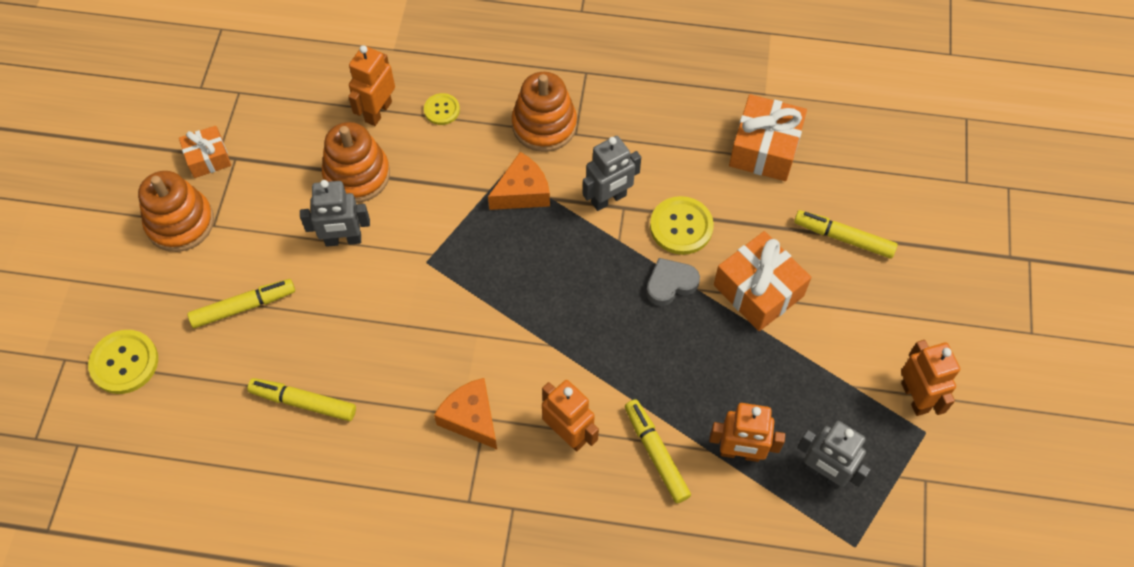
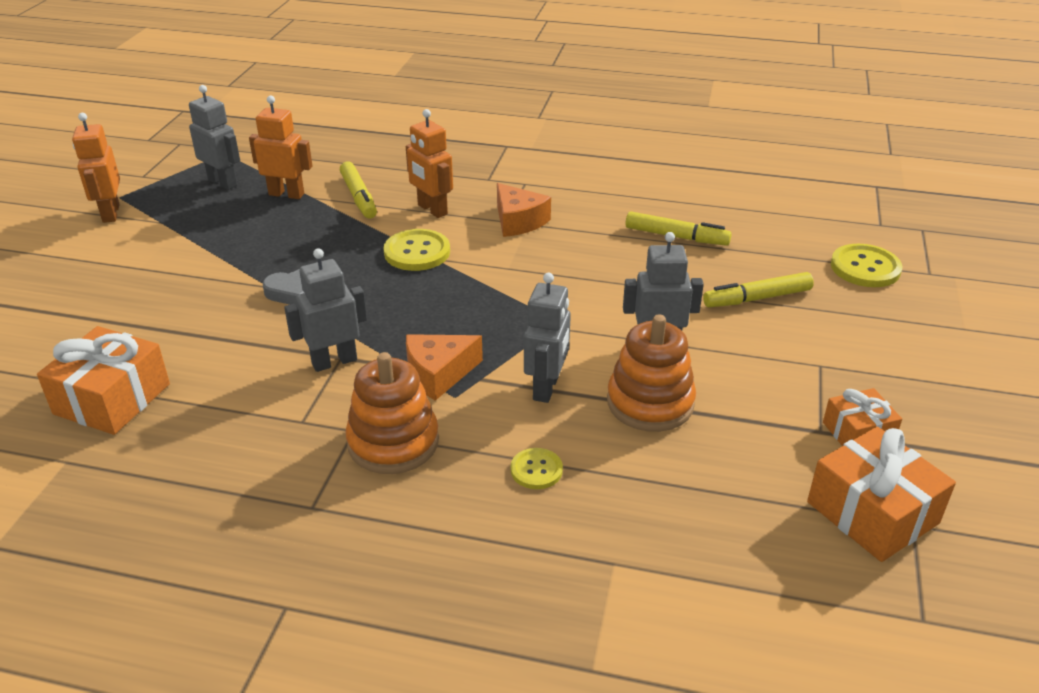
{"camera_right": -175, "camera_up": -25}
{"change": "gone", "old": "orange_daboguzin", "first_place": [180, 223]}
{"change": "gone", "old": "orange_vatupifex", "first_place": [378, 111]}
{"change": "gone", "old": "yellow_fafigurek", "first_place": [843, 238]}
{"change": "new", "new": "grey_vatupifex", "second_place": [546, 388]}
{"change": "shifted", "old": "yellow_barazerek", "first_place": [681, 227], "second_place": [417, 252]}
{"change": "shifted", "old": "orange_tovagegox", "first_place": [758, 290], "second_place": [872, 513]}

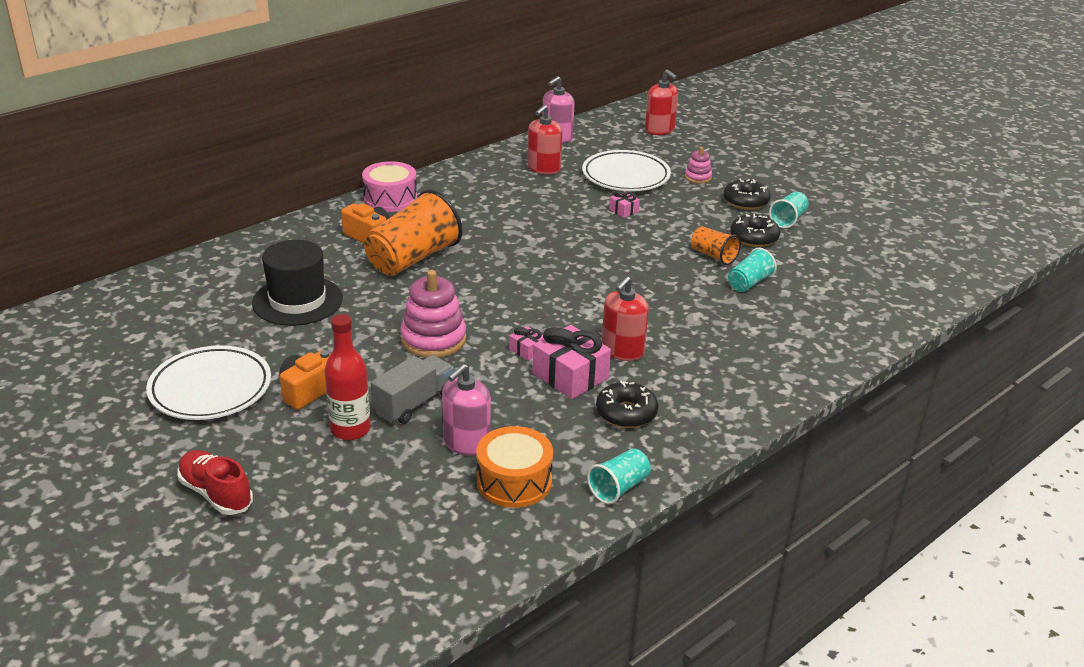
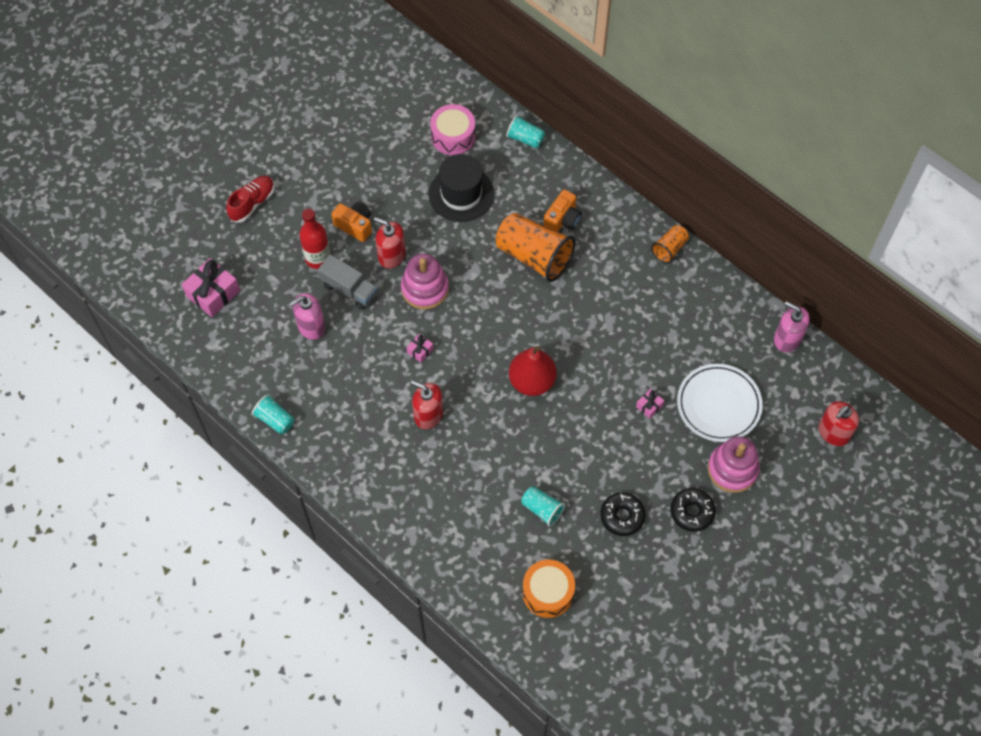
{"camera_right": 85, "camera_up": 30}
{"change": "gone", "old": "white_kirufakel", "first_place": [210, 389]}
{"change": "gone", "old": "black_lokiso", "first_place": [626, 413]}
{"change": "new", "new": "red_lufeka", "second_place": [532, 381]}
{"change": "shifted", "old": "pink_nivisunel", "first_place": [390, 199], "second_place": [453, 136]}
{"change": "shifted", "old": "orange_nivisunel", "first_place": [514, 481], "second_place": [548, 592]}
{"change": "shifted", "old": "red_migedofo", "first_place": [543, 168], "second_place": [391, 255]}
{"change": "shifted", "old": "pink_tovagegox", "first_place": [570, 376], "second_place": [213, 293]}
{"change": "shifted", "old": "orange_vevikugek", "first_place": [713, 256], "second_place": [669, 249]}
{"change": "shifted", "old": "turquoise_vevikugek", "first_place": [788, 220], "second_place": [525, 138]}
{"change": "rotated", "old": "pink_migedofo", "first_place": [466, 443], "second_place": [311, 326], "degrees": -60}
{"change": "scaled", "old": "pink_daboguzin", "first_place": [698, 177], "second_place": [732, 469], "factor": 1.9}

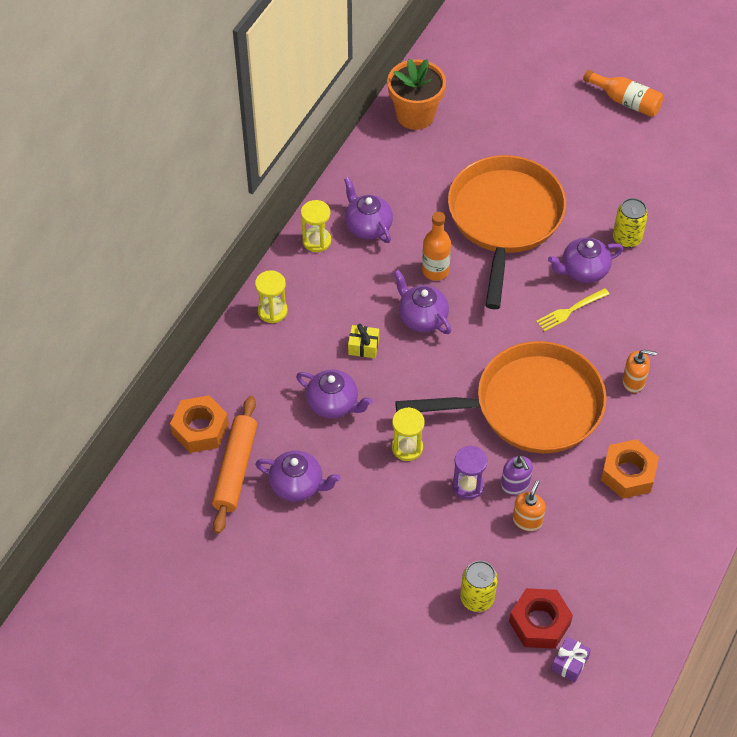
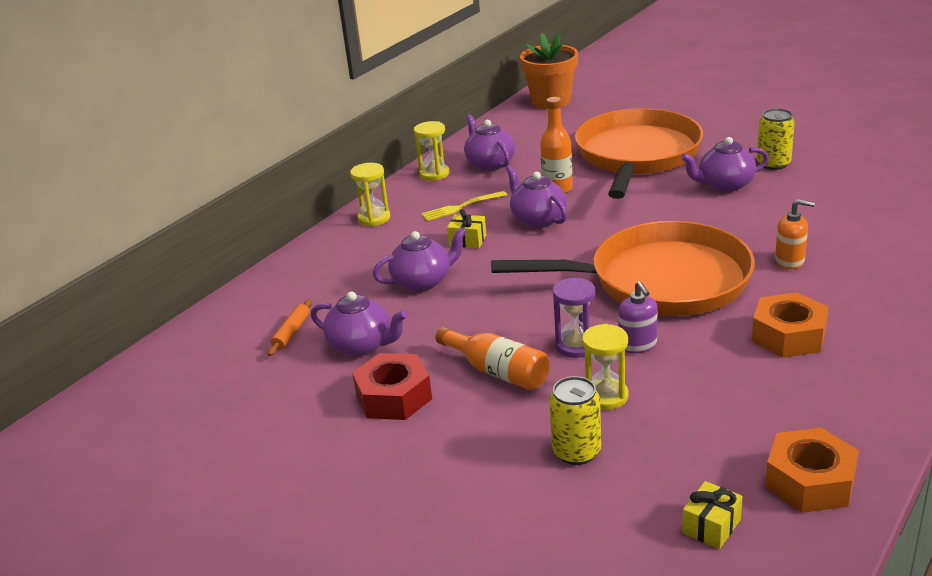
{"camera_right": 10, "camera_up": -25}
{"change": "gone", "old": "orange_migedofo", "first_place": [527, 520]}
{"change": "shifted", "old": "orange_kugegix", "first_place": [200, 429], "second_place": [810, 482]}
{"change": "shifted", "old": "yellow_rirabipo", "first_place": [407, 447], "second_place": [606, 396]}
{"change": "shifted", "old": "red_kugegix", "first_place": [539, 623], "second_place": [393, 397]}
{"change": "shifted", "old": "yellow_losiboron", "first_place": [570, 310], "second_place": [461, 207]}
{"change": "shifted", "old": "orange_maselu", "first_place": [625, 101], "second_place": [497, 371]}
{"change": "repainted", "old": "purple_tovagegox", "new": "yellow_tovagegox", "first_place": [570, 663], "second_place": [711, 526]}
{"change": "rotated", "old": "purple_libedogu", "first_place": [333, 404], "second_place": [423, 282], "degrees": -60}
{"change": "scaled", "old": "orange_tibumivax", "first_place": [235, 469], "second_place": [291, 332], "factor": 0.5}

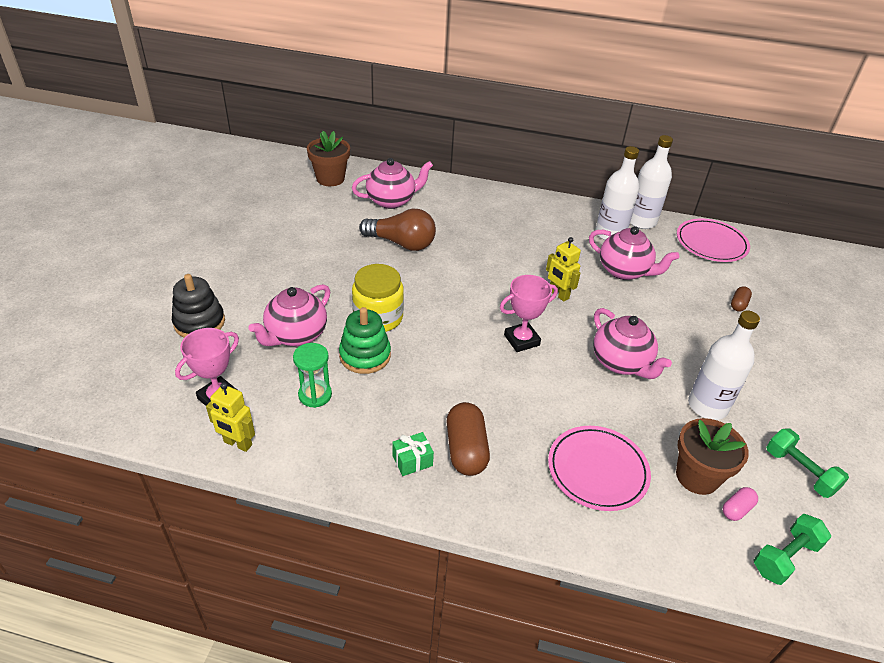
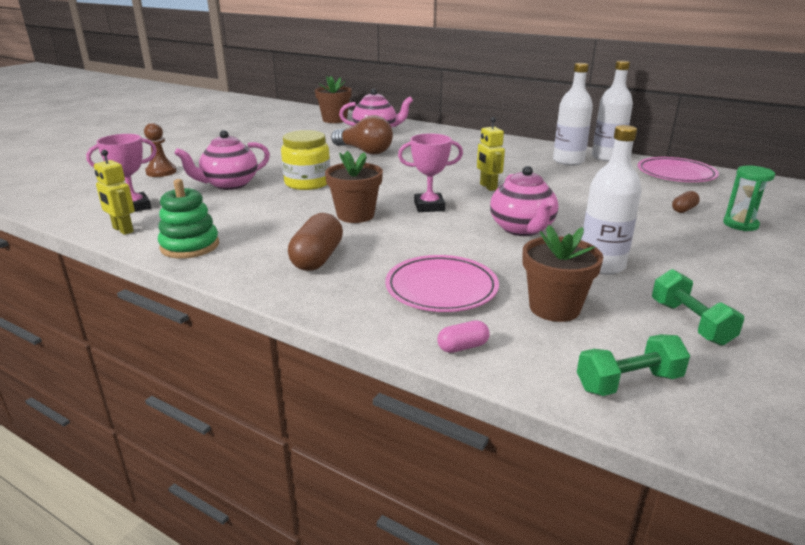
{"camera_right": 20, "camera_up": -15}
{"change": "gone", "old": "green_tovagegox", "first_place": [412, 460]}
{"change": "gone", "old": "pink_libedogu", "first_place": [624, 271]}
{"change": "new", "new": "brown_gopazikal", "second_place": [355, 215]}
{"change": "shifted", "old": "green_rirabipo", "first_place": [315, 395], "second_place": [740, 224]}
{"change": "shifted", "old": "green_daboguzin", "first_place": [365, 355], "second_place": [190, 246]}
{"change": "shifted", "old": "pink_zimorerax", "first_place": [736, 509], "second_place": [463, 347]}
{"change": "swapped", "old": "black_daboguzin", "new": "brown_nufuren", "first_place": [199, 322], "second_place": [161, 172]}

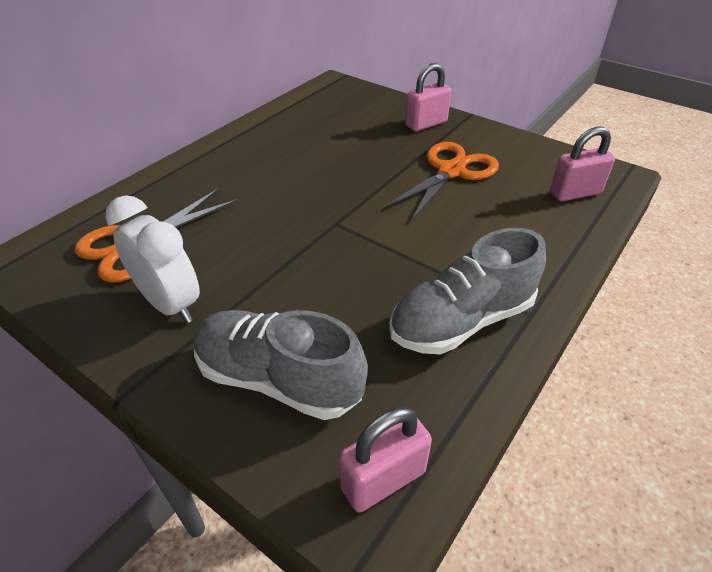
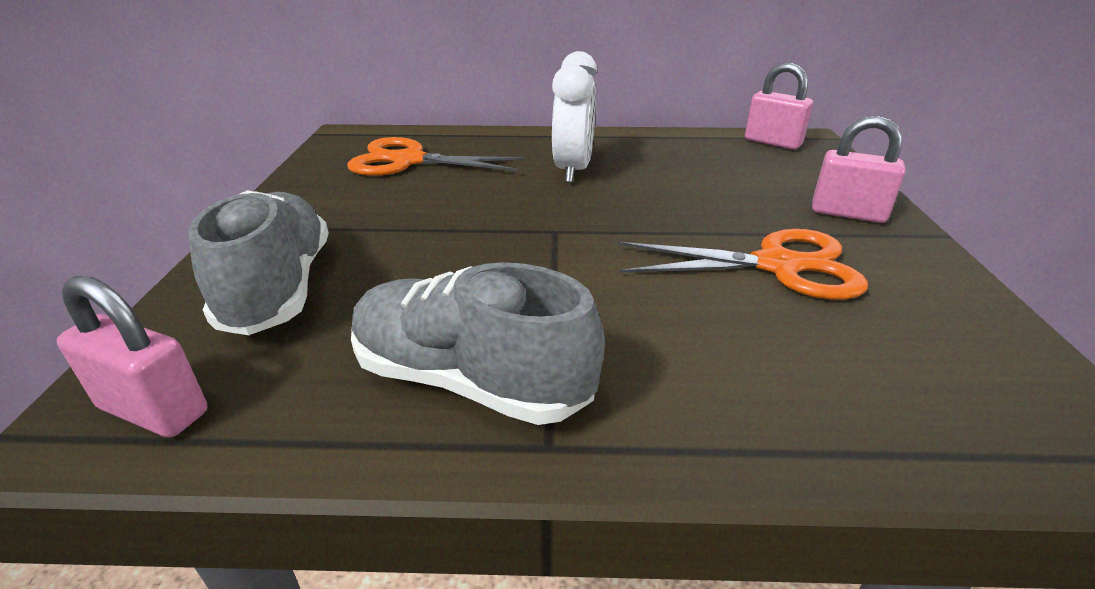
{"camera_right": 55, "camera_up": -10}
{"change": "shifted", "old": "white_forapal", "first_place": [170, 304], "second_place": [573, 170]}
{"change": "shifted", "old": "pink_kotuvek", "first_place": [575, 193], "second_place": [772, 142]}

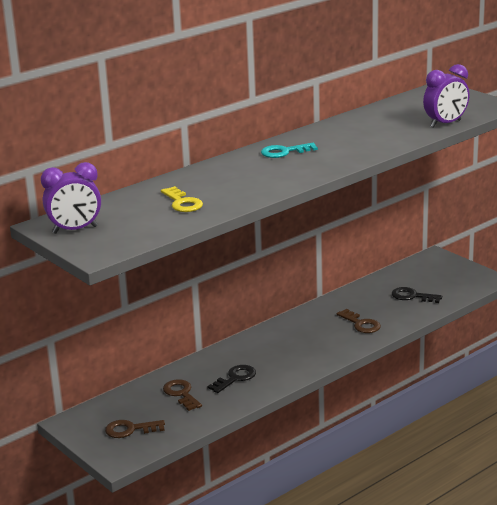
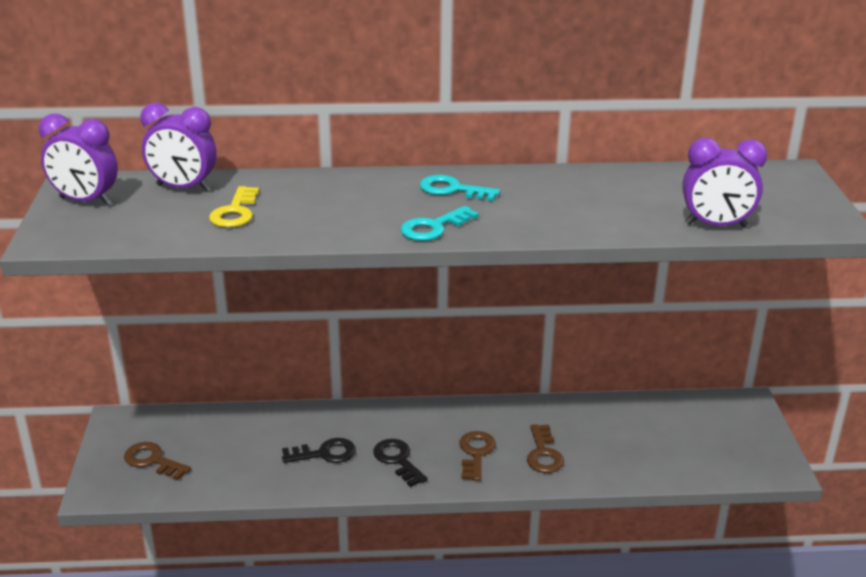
{"camera_right": 35, "camera_up": 5}
{"change": "new", "new": "purple_forapal", "second_place": [183, 188]}
{"change": "new", "new": "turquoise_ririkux", "second_place": [434, 227]}
{"change": "shifted", "old": "brown_ririkux", "first_place": [181, 394], "second_place": [476, 453]}
{"change": "shifted", "old": "black_ririkux", "first_place": [412, 296], "second_place": [398, 460]}

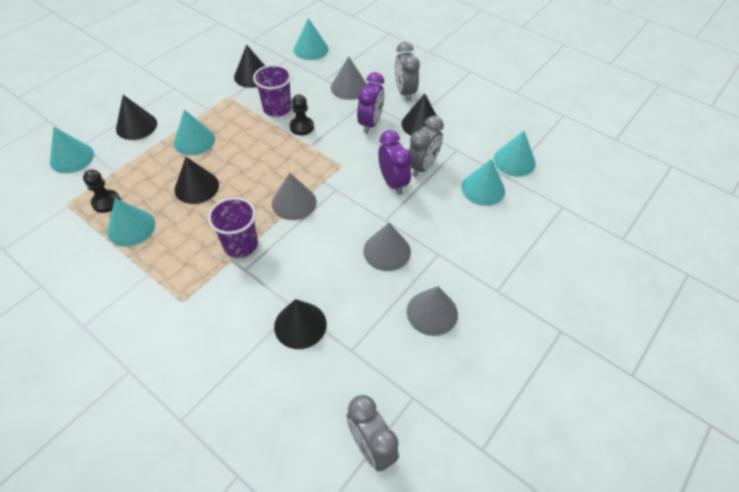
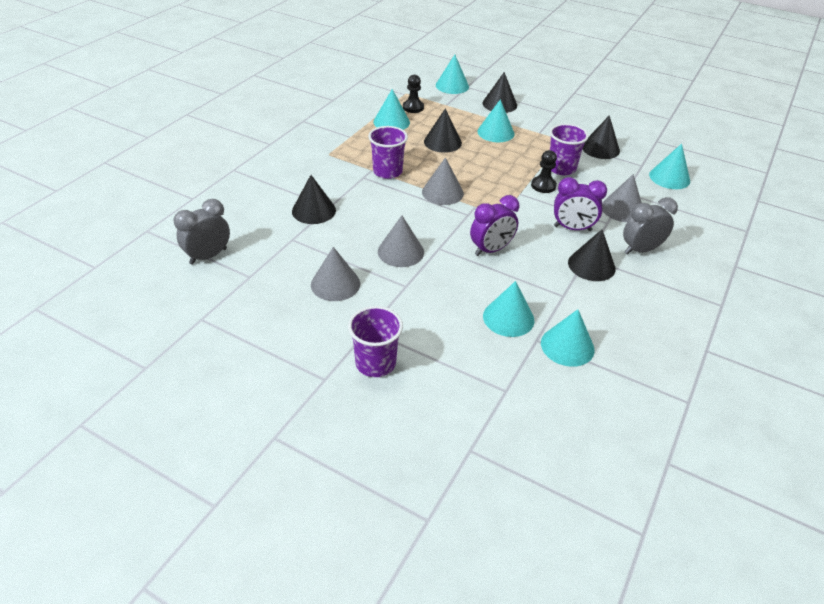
{"camera_right": 80, "camera_up": -10}
{"change": "gone", "old": "grey_forapal", "first_place": [422, 167]}
{"change": "new", "new": "purple_vevikugek", "second_place": [375, 363]}

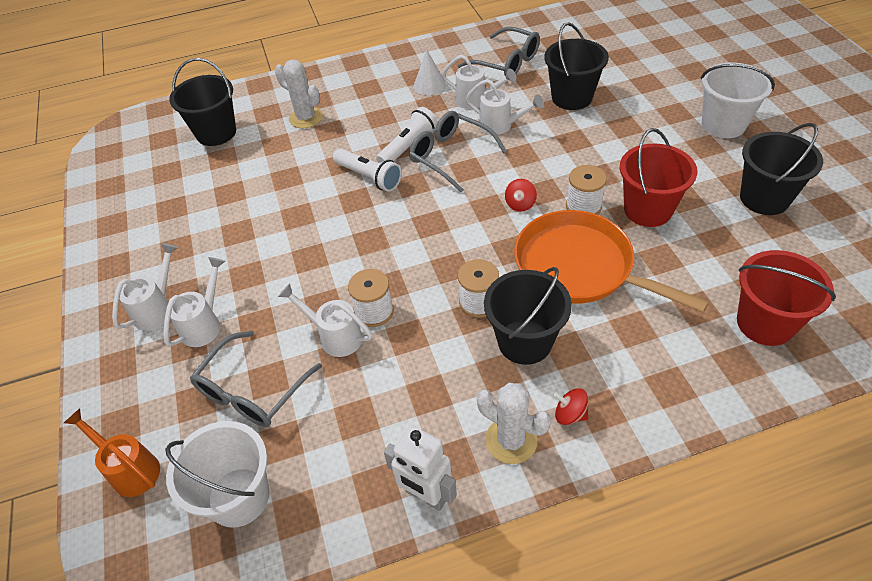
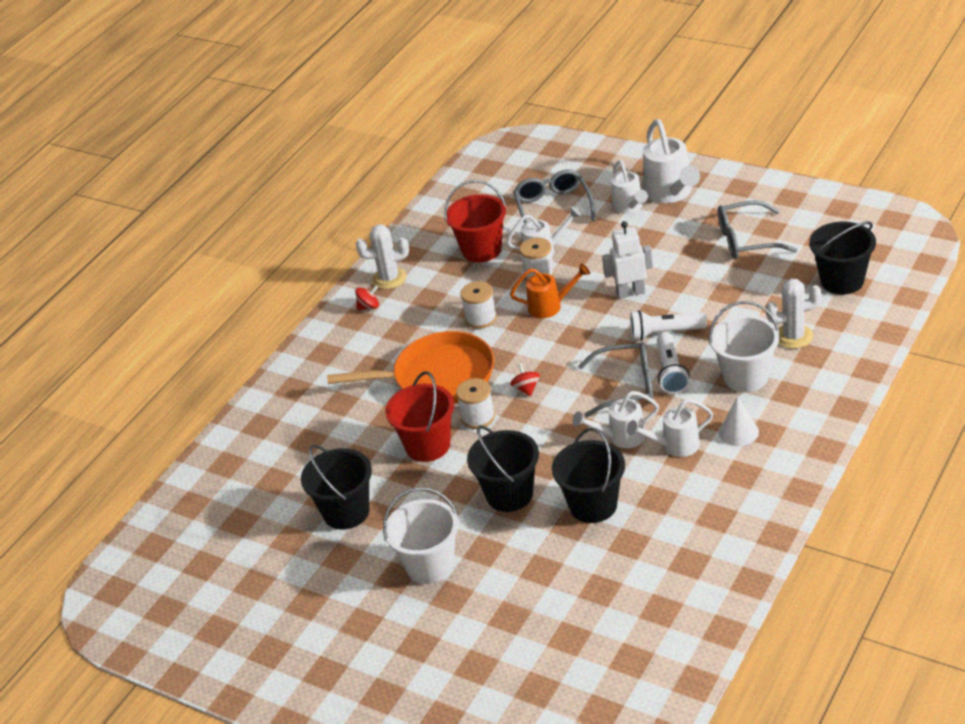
{"camera_right": 140, "camera_up": -10}
{"change": "shifted", "old": "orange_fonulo", "first_place": [130, 469], "second_place": [550, 306]}
{"change": "shifted", "old": "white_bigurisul", "first_place": [238, 497], "second_place": [745, 377]}
{"change": "shifted", "old": "white_vatupifex", "first_place": [426, 495], "second_place": [630, 292]}
{"change": "shifted", "old": "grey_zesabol", "first_place": [506, 62], "second_place": [747, 240]}
{"change": "shifted", "old": "black_bigurisul", "first_place": [525, 341], "second_place": [509, 494]}
{"change": "shifted", "old": "red_bigurisul", "first_place": [765, 323], "second_place": [481, 250]}
{"change": "scaled", "old": "white_fonulo", "first_place": [157, 308], "second_place": [671, 193], "factor": 1.56}

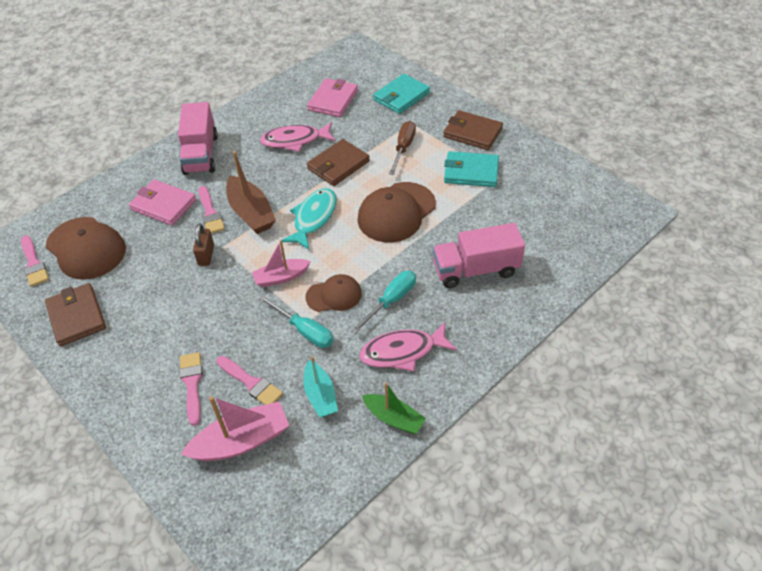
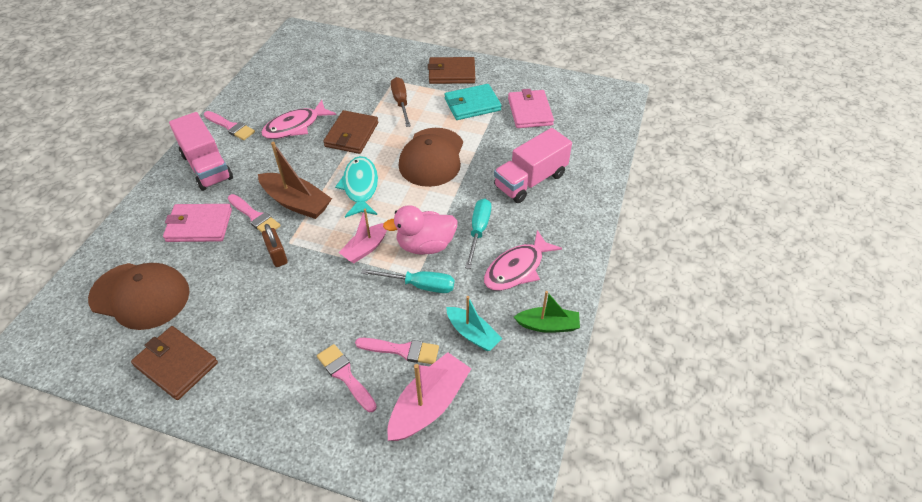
{"camera_right": -30, "camera_up": 0}
{"change": "gone", "old": "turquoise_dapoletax", "first_place": [401, 96]}
{"change": "shifted", "old": "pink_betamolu", "first_place": [34, 264], "second_place": [231, 127]}
{"change": "shifted", "old": "pink_dapoletax", "first_place": [333, 100], "second_place": [530, 111]}
{"change": "swapped", "old": "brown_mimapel", "new": "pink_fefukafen", "first_place": [334, 295], "second_place": [425, 245]}

